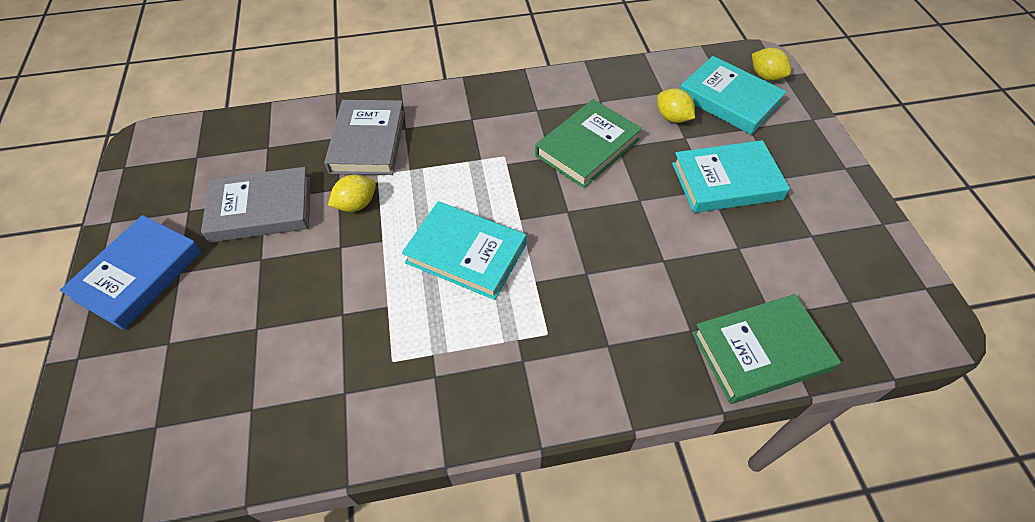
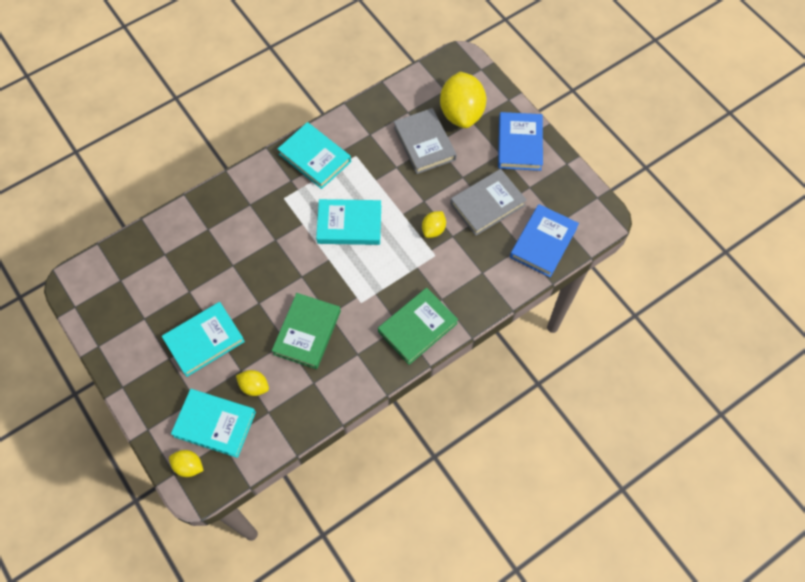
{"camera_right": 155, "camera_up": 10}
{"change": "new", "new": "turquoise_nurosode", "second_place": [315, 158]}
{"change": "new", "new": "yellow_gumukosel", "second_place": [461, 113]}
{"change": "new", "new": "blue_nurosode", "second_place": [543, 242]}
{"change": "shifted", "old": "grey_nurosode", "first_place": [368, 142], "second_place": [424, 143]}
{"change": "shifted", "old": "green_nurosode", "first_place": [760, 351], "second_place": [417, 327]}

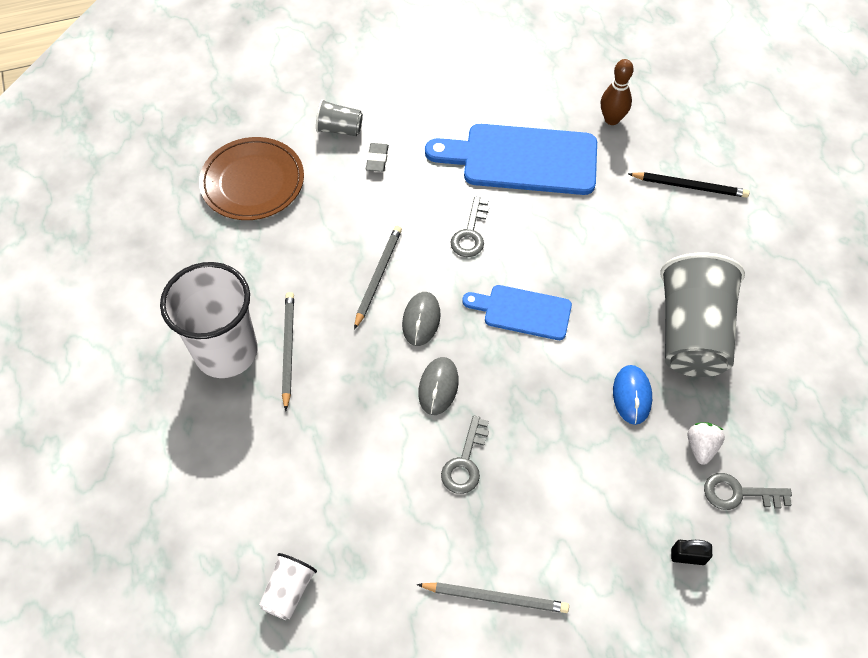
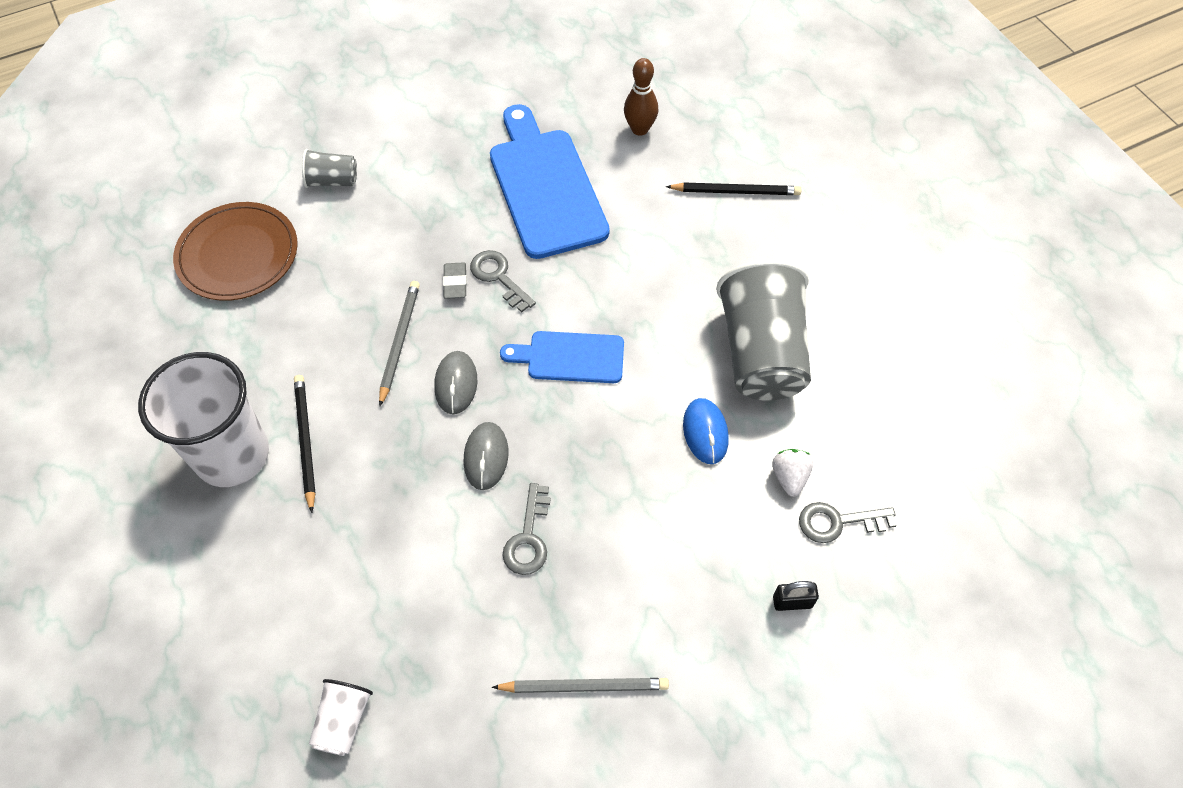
{"camera_right": -10, "camera_up": 0}
{"change": "shifted", "old": "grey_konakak", "first_place": [377, 159], "second_place": [455, 283]}
{"change": "repainted", "old": "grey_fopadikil", "new": "black_fopadikil", "first_place": [288, 349], "second_place": [305, 441]}
{"change": "rotated", "old": "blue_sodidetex", "first_place": [522, 159], "second_place": [545, 186], "degrees": 75}
{"change": "rotated", "old": "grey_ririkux", "first_place": [470, 233], "second_place": [499, 277], "degrees": 135}

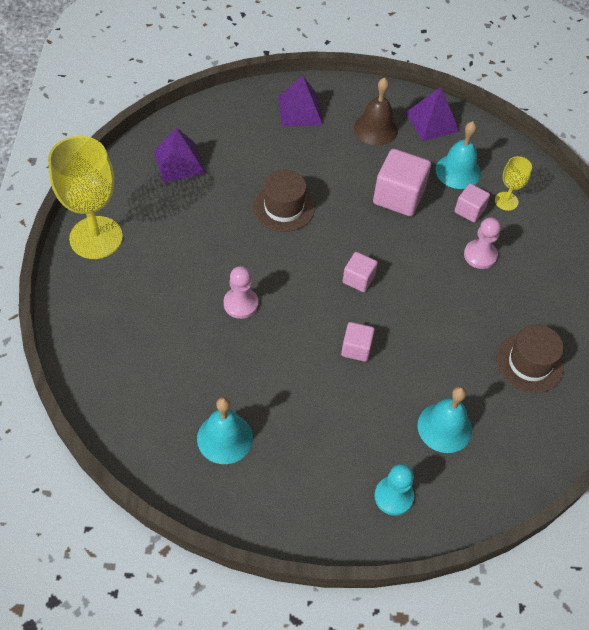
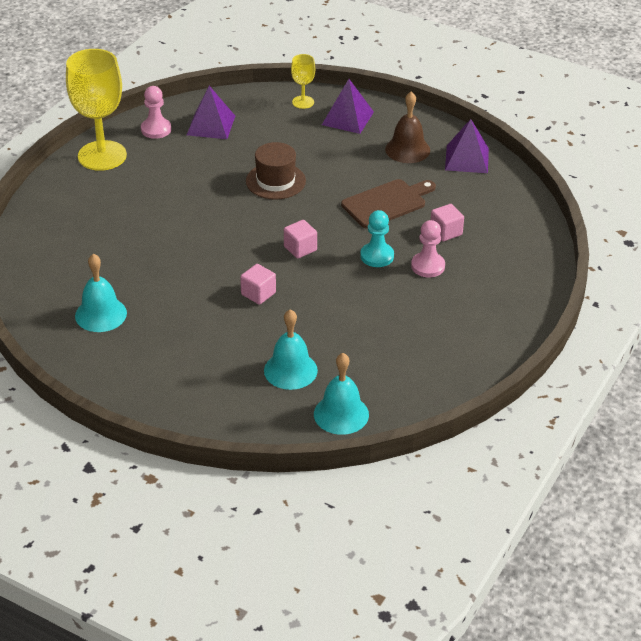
{"camera_right": 30, "camera_up": -15}
{"change": "gone", "old": "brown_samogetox", "first_place": [529, 363]}
{"change": "shifted", "old": "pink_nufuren", "first_place": [241, 304], "second_place": [156, 129]}
{"change": "shifted", "old": "turquoise_nufuren", "first_place": [393, 496], "second_place": [377, 256]}
{"change": "shifted", "old": "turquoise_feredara", "first_place": [458, 171], "second_place": [341, 414]}
{"change": "shifted", "old": "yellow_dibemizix", "first_place": [506, 201], "second_place": [303, 102]}
{"change": "swapped", "old": "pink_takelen", "new": "brown_sodidetex", "first_place": [398, 196], "second_place": [387, 203]}

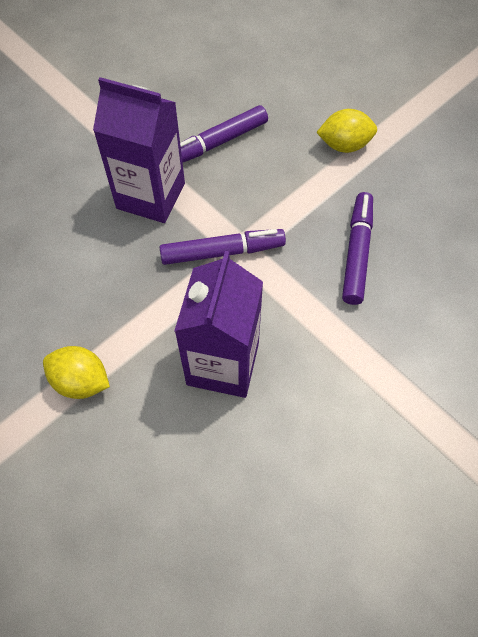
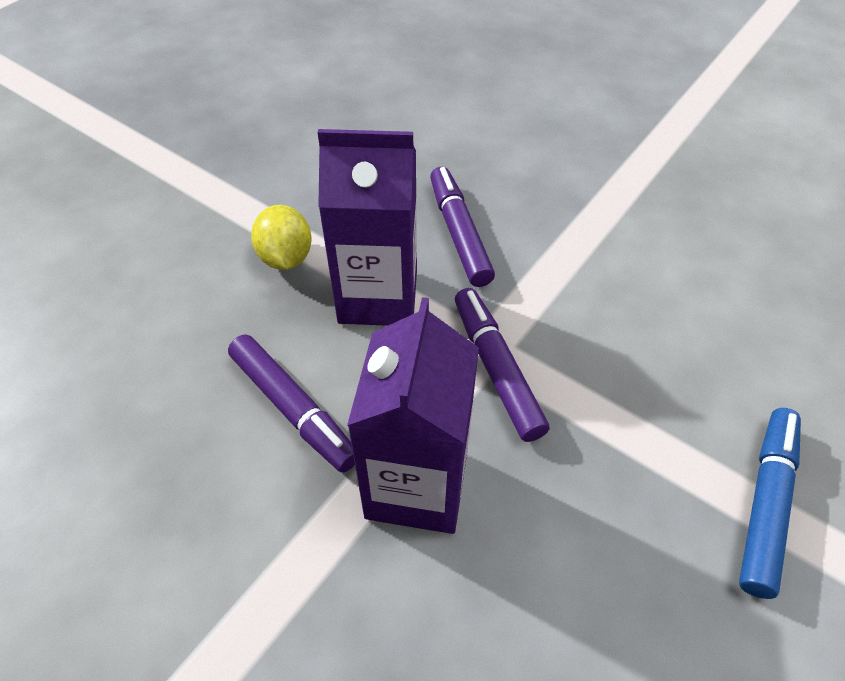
{"camera_right": -100, "camera_up": -10}
{"change": "shifted", "old": "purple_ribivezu", "first_place": [223, 364], "second_place": [378, 296]}
{"change": "swapped", "old": "yellow_gumukosel", "new": "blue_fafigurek", "first_place": [81, 381], "second_place": [765, 505]}
{"change": "rotated", "old": "purple_fafigurek", "first_place": [356, 253], "second_place": [459, 234], "degrees": 75}

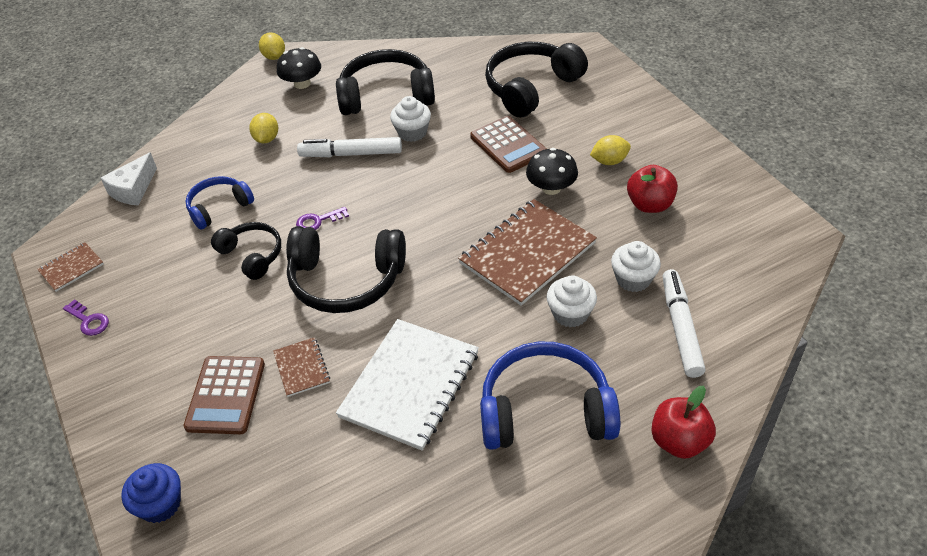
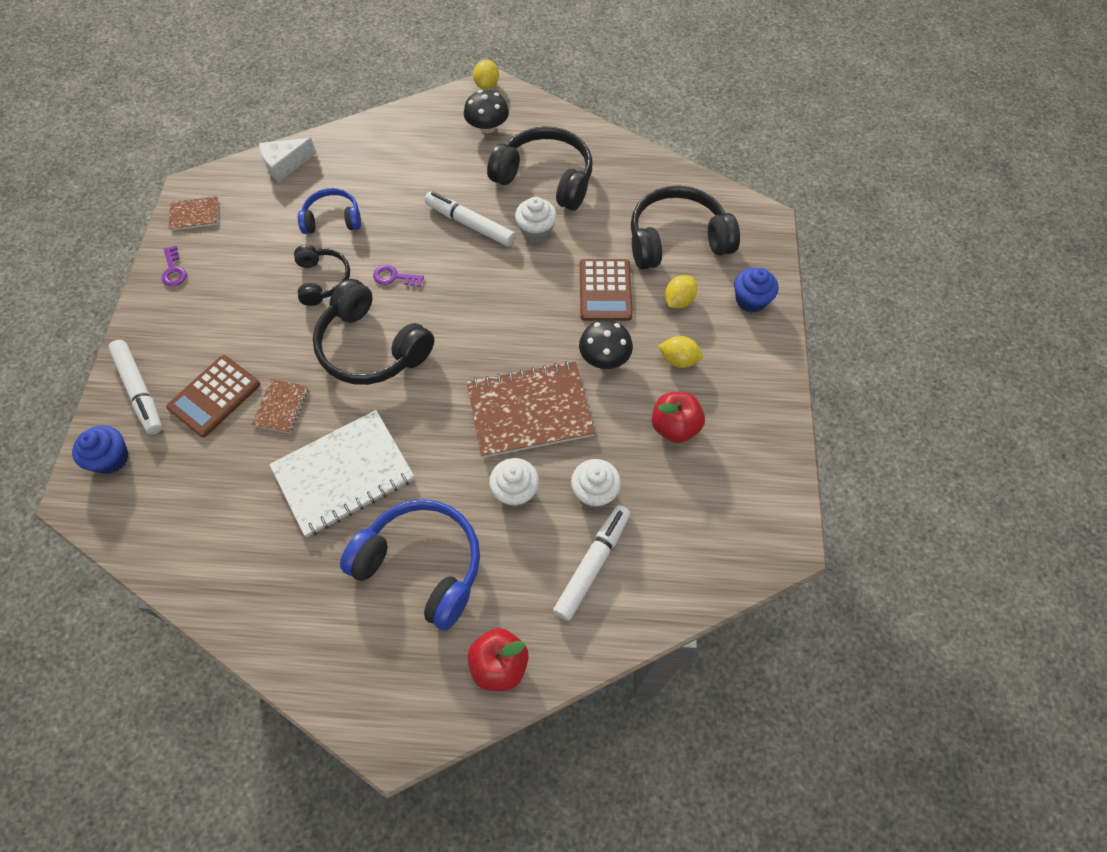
{"camera_right": 30, "camera_up": 15}
{"change": "new", "new": "white_fafigurek", "second_place": [140, 390]}
{"change": "new", "new": "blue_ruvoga", "second_place": [751, 300]}
{"change": "shifted", "old": "yellow_gumukosel", "first_place": [266, 139], "second_place": [678, 300]}

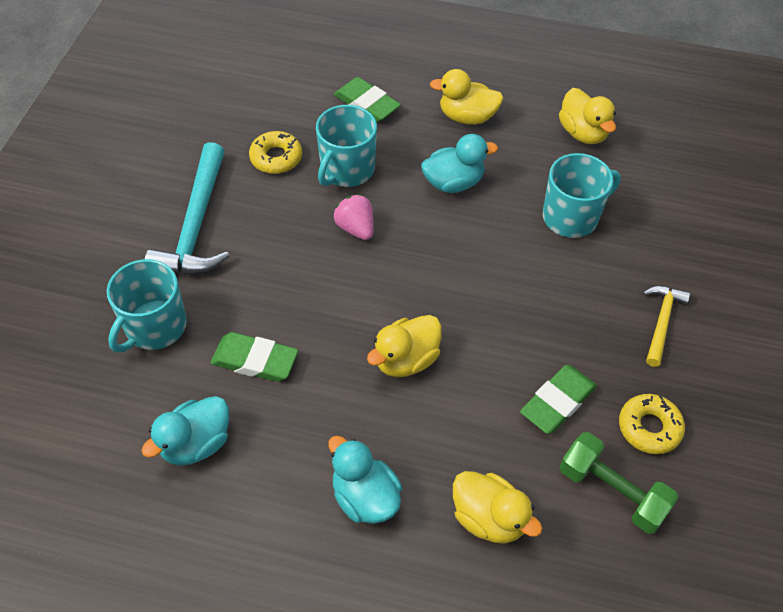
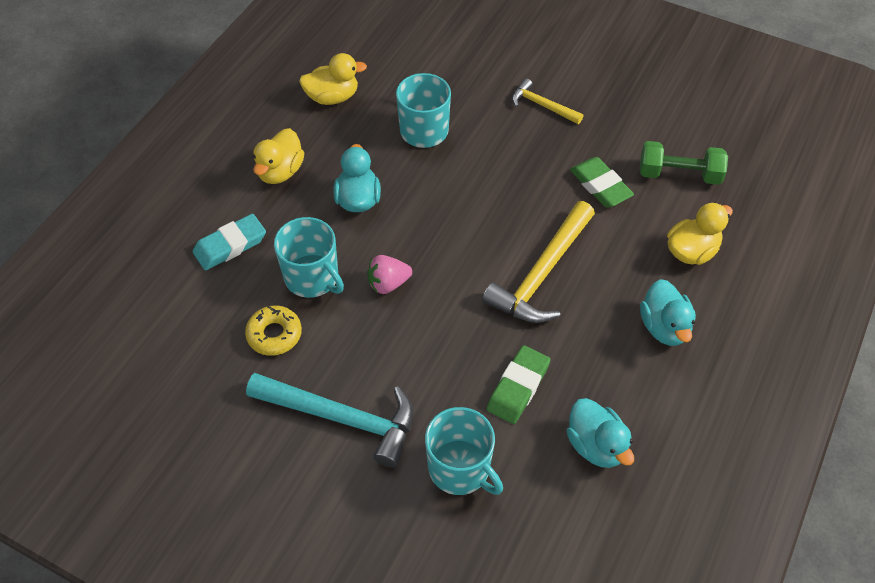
{"camera_right": -75, "camera_up": 0}
{"change": "gone", "old": "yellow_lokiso", "first_place": [649, 428]}
{"change": "swapped", "old": "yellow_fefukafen", "new": "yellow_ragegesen", "first_place": [406, 359], "second_place": [541, 274]}
{"change": "repainted", "old": "green_konakak", "new": "turquoise_konakak", "first_place": [366, 104], "second_place": [230, 245]}
{"change": "rotated", "old": "turquoise_fefukafen", "first_place": [365, 497], "second_place": [664, 327], "degrees": -75}
{"change": "rotated", "old": "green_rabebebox", "first_place": [612, 491], "second_place": [679, 174], "degrees": 45}

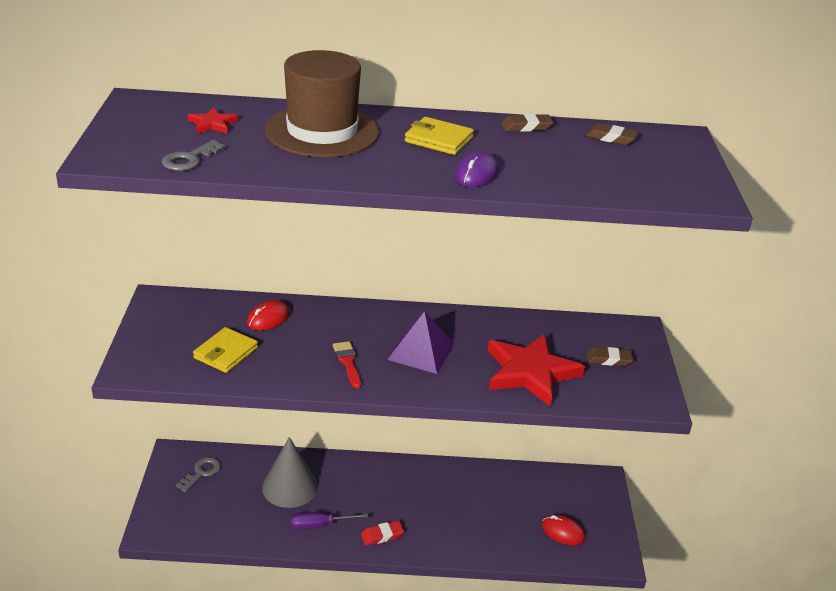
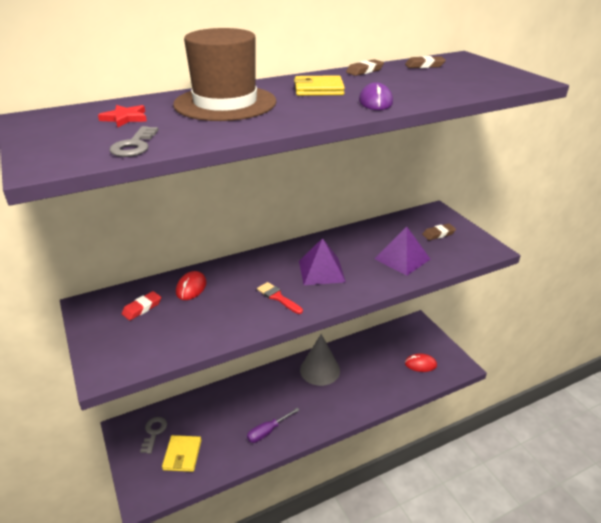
{"camera_right": -25, "camera_up": 0}
{"change": "shifted", "old": "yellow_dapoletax", "first_place": [225, 353], "second_place": [182, 455]}
{"change": "shifted", "old": "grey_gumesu", "first_place": [290, 487], "second_place": [320, 370]}
{"change": "shifted", "old": "red_konakak", "first_place": [382, 535], "second_place": [142, 308]}
{"change": "swapped", "old": "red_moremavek", "new": "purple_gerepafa", "first_place": [530, 372], "second_place": [402, 259]}

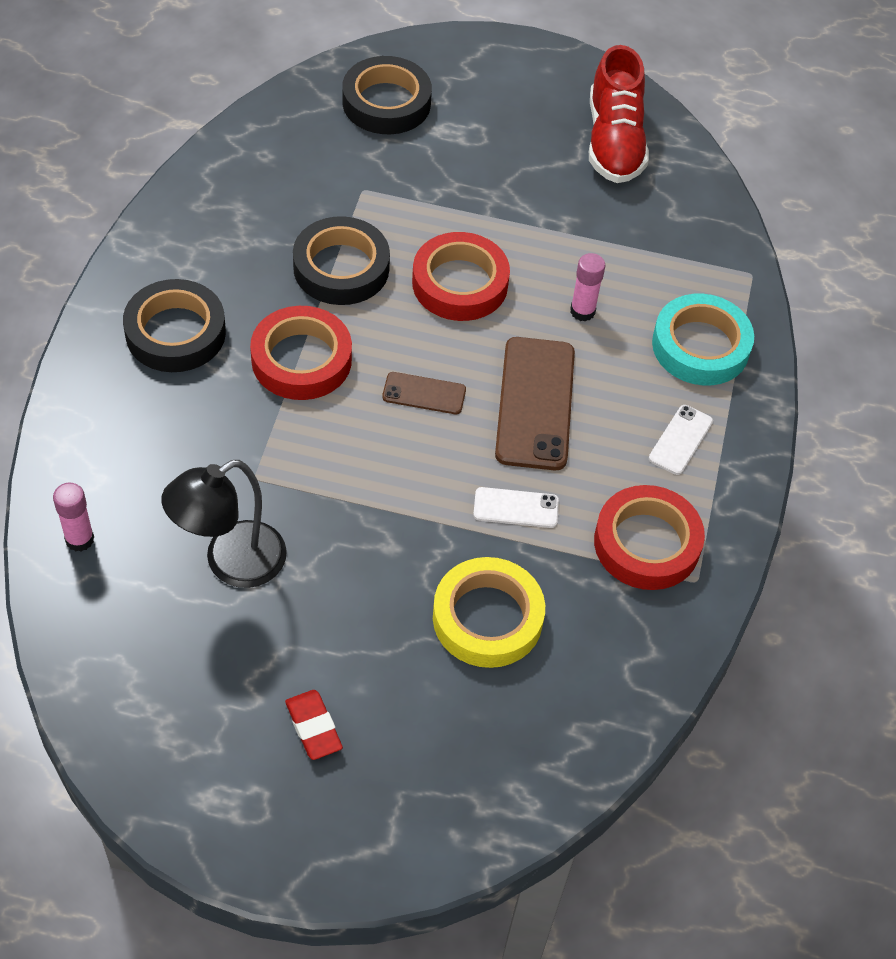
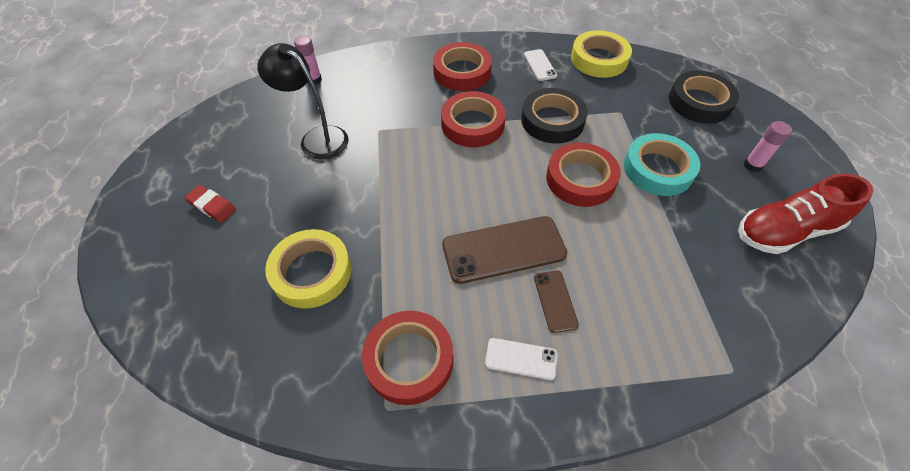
{"camera_right": 75, "camera_up": 0}
{"change": "new", "new": "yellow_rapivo", "second_place": [599, 59]}
{"change": "shifted", "old": "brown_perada", "first_place": [424, 393], "second_place": [555, 301]}
{"change": "shifted", "old": "white_perada", "first_place": [516, 508], "second_place": [540, 65]}
{"change": "shifted", "old": "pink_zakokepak", "first_place": [582, 311], "second_place": [752, 165]}
{"change": "shifted", "old": "turquoise_rapivo", "first_place": [700, 346], "second_place": [658, 169]}
{"change": "repainted", "old": "black_rapivo", "new": "red_rapivo", "first_place": [175, 332], "second_place": [462, 72]}
{"change": "rotated", "old": "red_konakak", "first_place": [313, 727], "second_place": [212, 206], "degrees": 75}

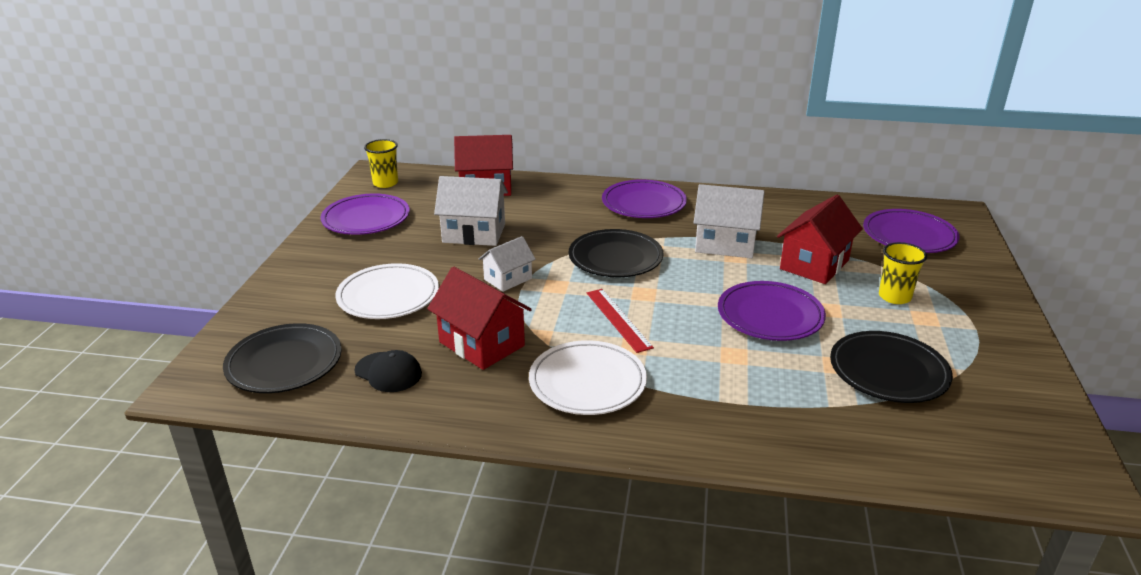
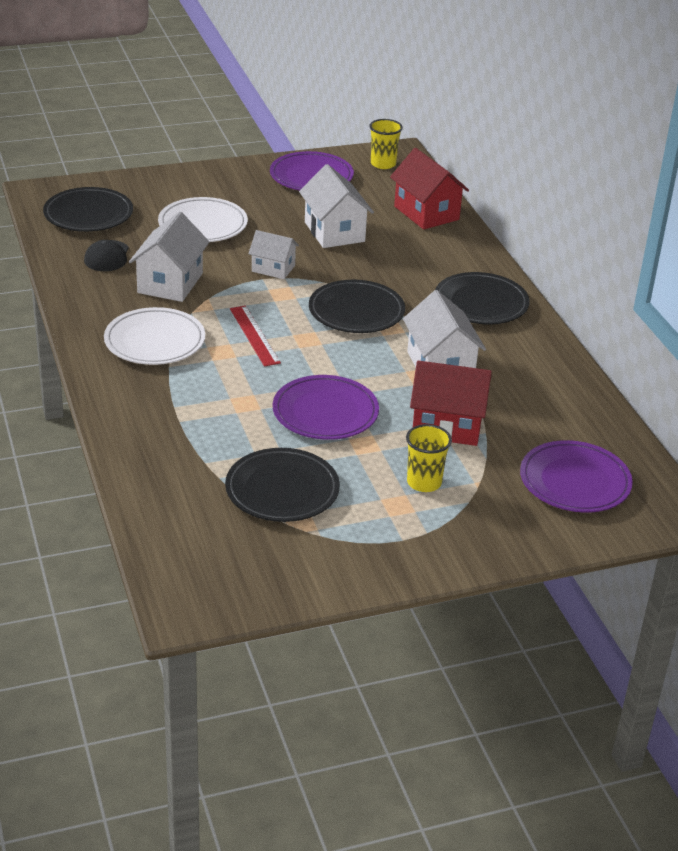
{"camera_right": 60, "camera_up": 5}
{"change": "repainted", "old": "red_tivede", "new": "white_tivede", "first_place": [482, 344], "second_place": [170, 283]}
{"change": "repainted", "old": "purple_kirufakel", "new": "black_kirufakel", "first_place": [643, 203], "second_place": [481, 303]}
{"change": "rotated", "old": "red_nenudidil", "first_place": [618, 319], "second_place": [254, 335], "degrees": -60}

